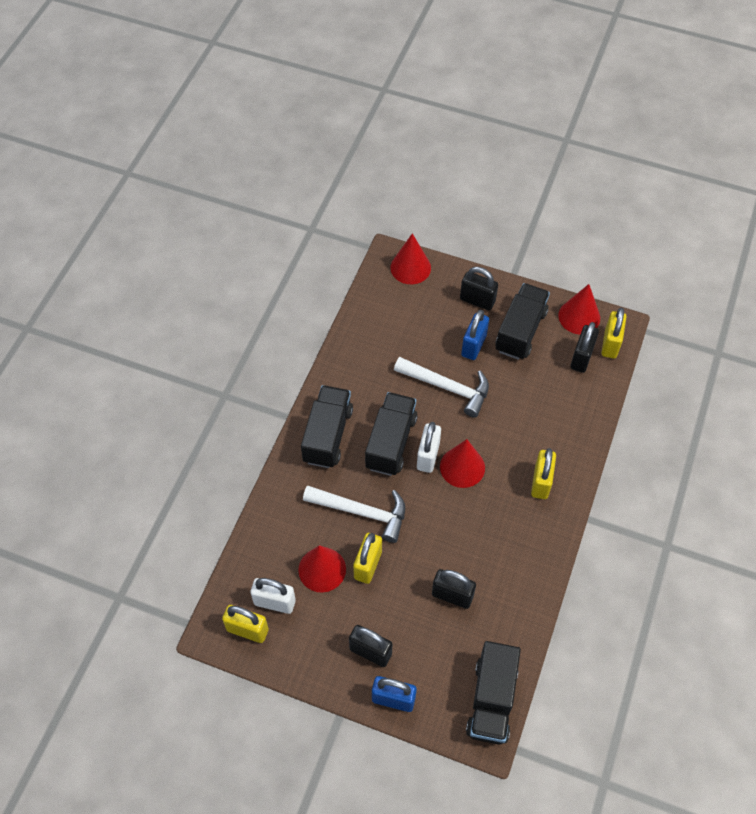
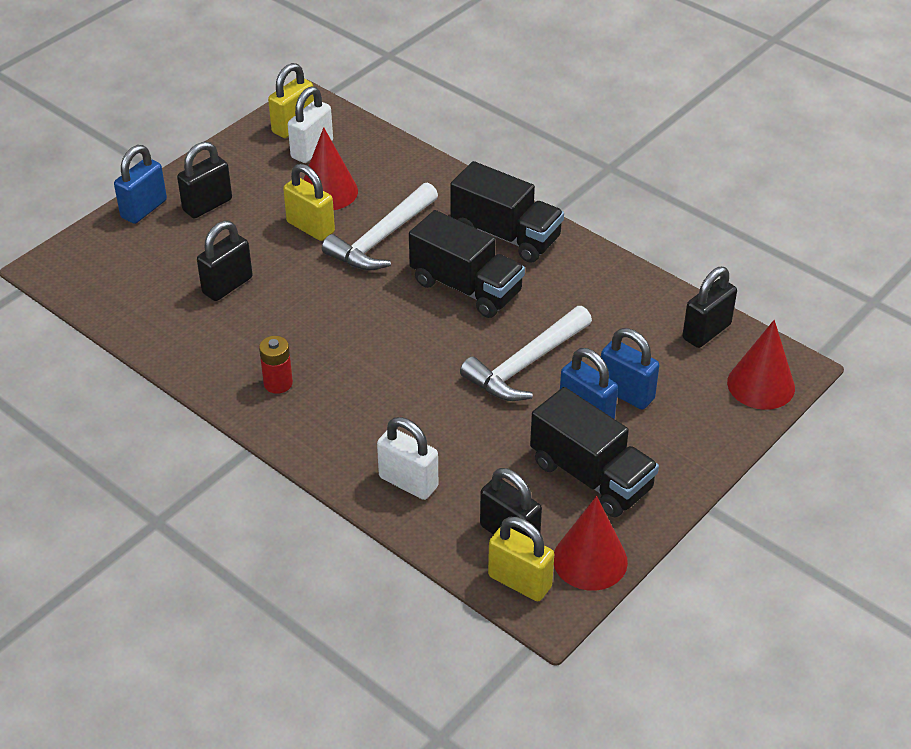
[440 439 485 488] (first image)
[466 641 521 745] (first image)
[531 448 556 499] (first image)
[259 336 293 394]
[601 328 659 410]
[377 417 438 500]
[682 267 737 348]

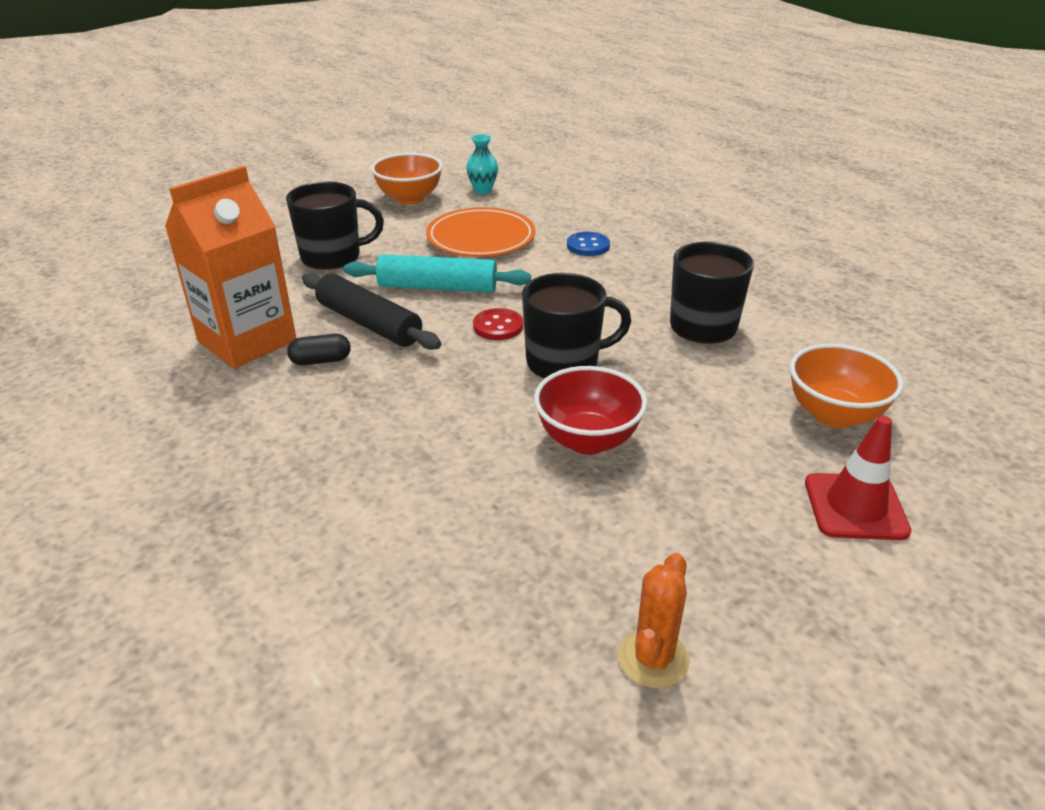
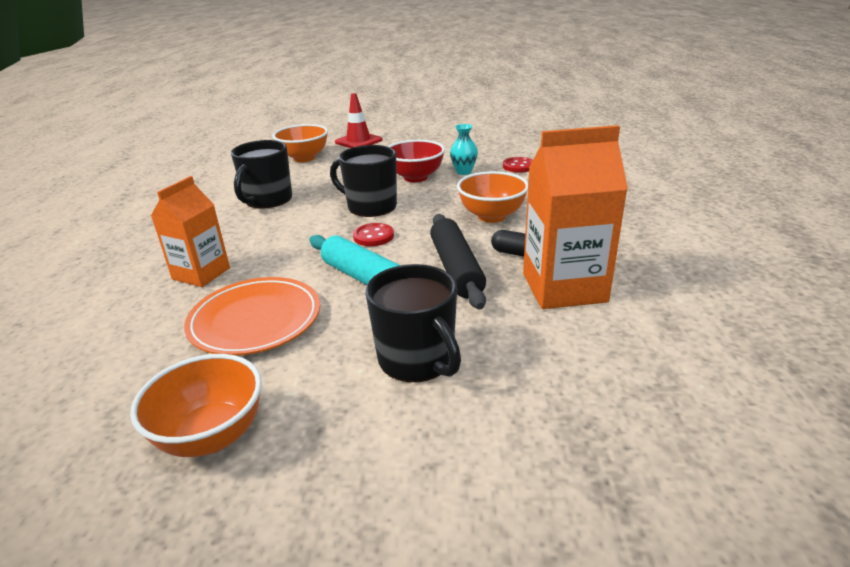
[618 553 690 688] (first image)
[457 171 528 223]
[503 157 533 173]
[450 124 478 175]
[151 176 230 287]
[365 264 461 382]

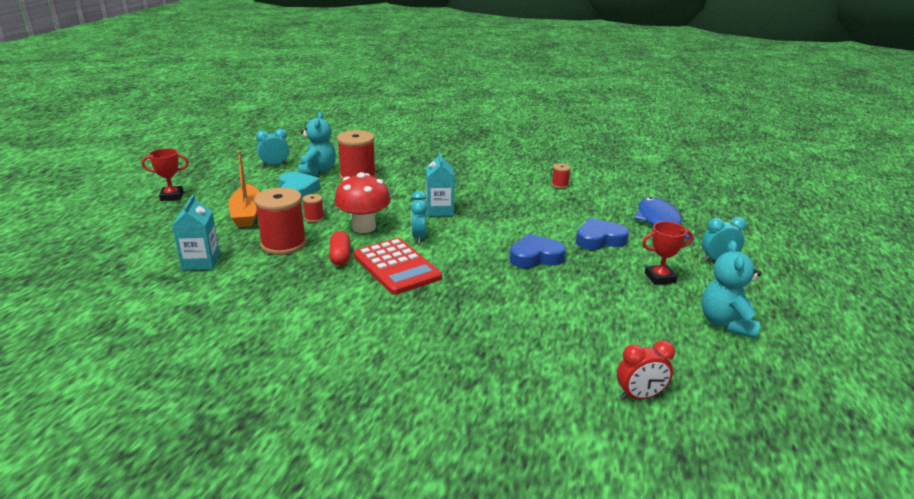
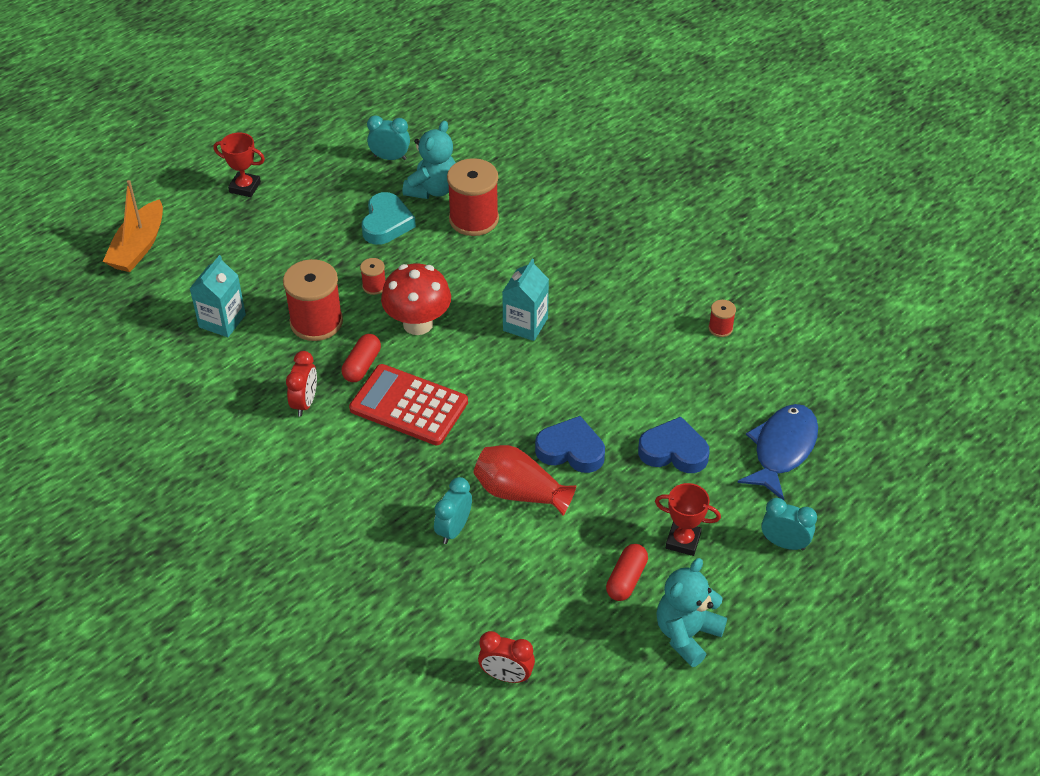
[286 351 317 417]
[473 445 577 515]
[606 544 648 601]
[103 180 163 272]
[434 477 472 544]
[349 364 468 446]

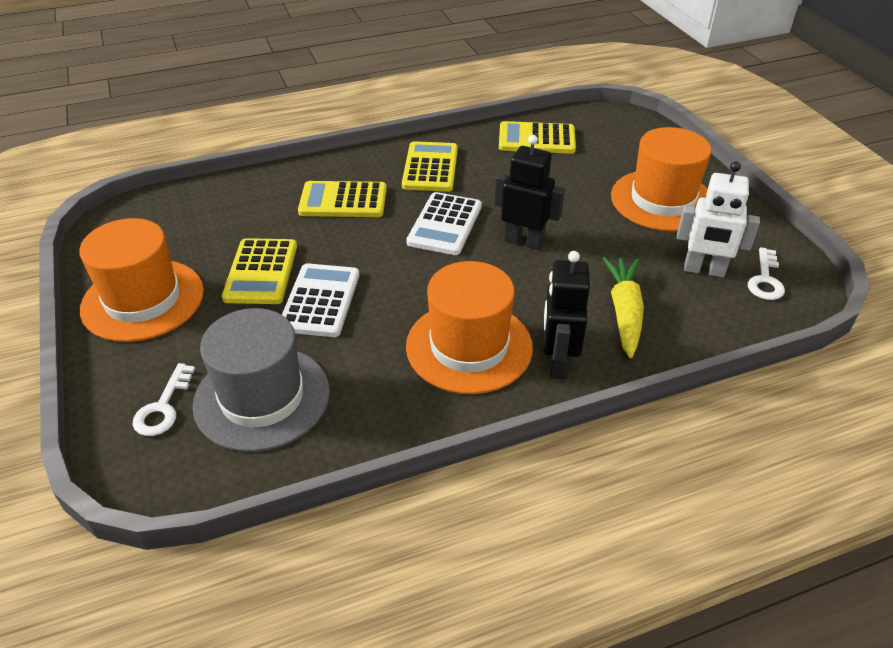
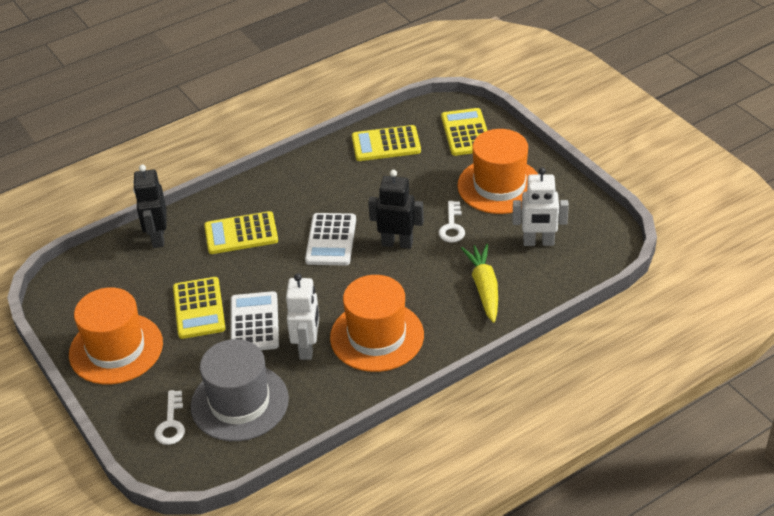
[286 273 320 360]
[441 108 487 156]
[133 164 166 248]
[439 201 465 242]

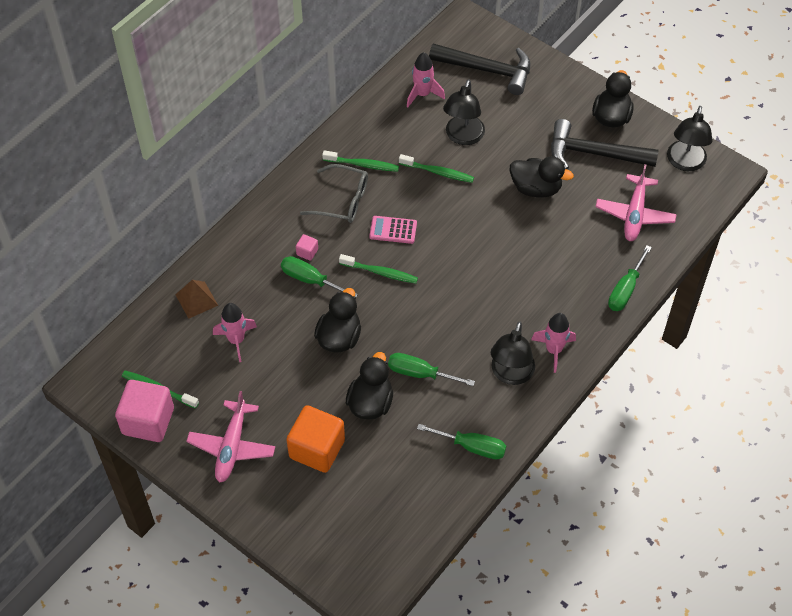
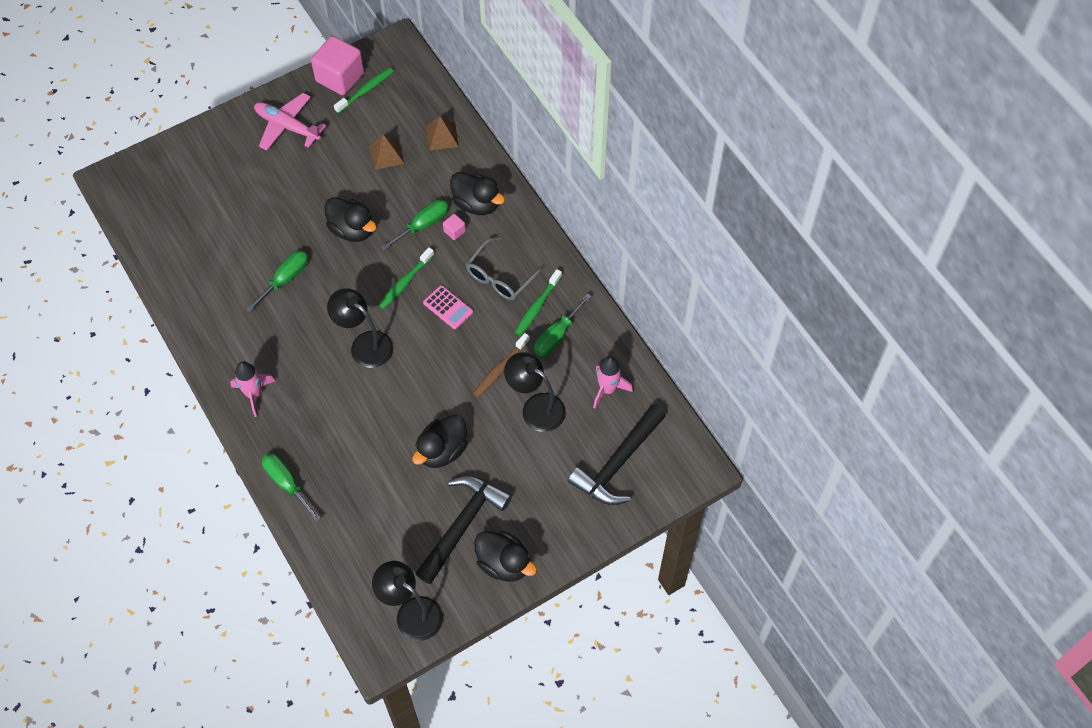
[286 405 345 473] (first image)
[596 164 677 241] (first image)
[450 172 505 215]
[534 293 592 357]
[327 288 393 368]
[369 134 405 170]
[473 333 530 397]
[423 285 473 329]

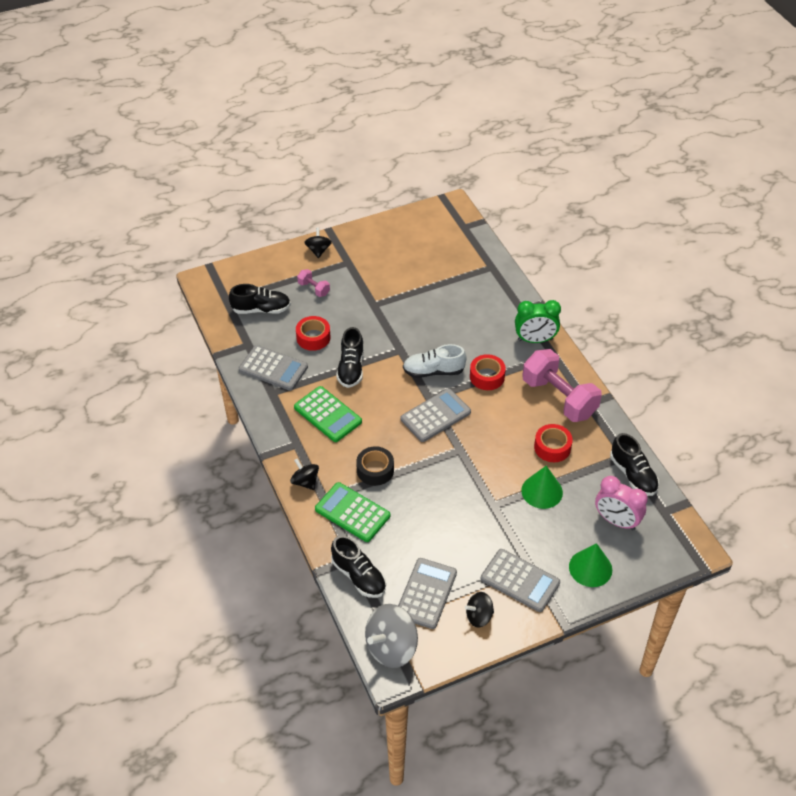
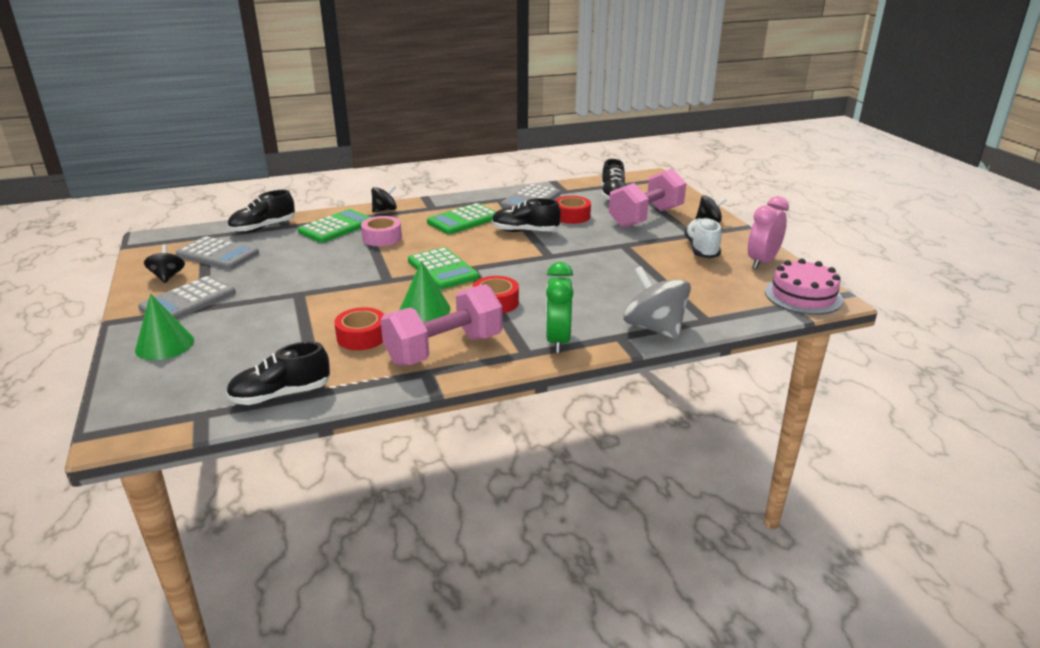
[765 259 843 315]
[624 266 691 340]
[684 217 722 258]
[400 261 450 322]
[748 196 789 269]
[361 216 402 246]
[408 247 479 289]
[609 168 686 228]

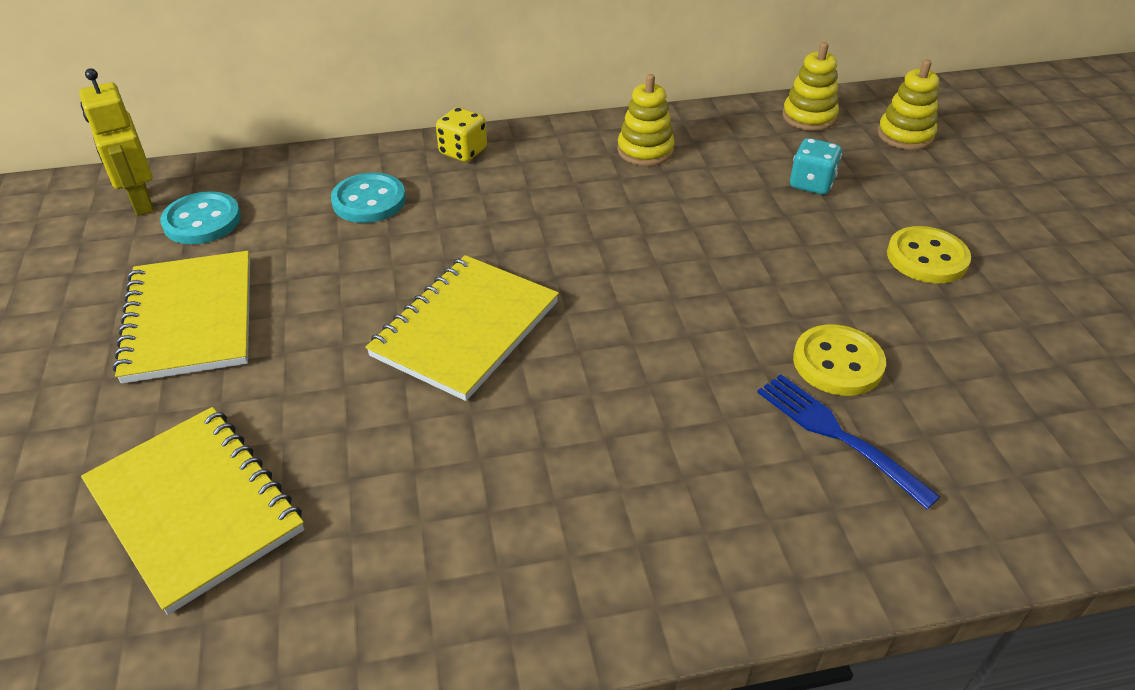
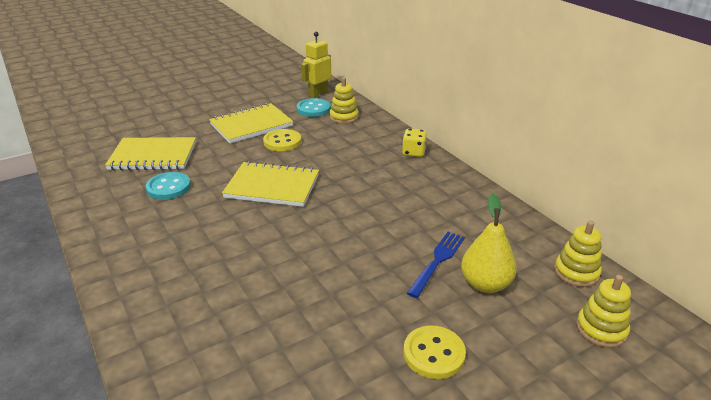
[146 172 191 200]
[330 77 359 124]
[407 232 465 298]
[263 129 301 151]
[461 194 517 293]
[105 137 196 170]

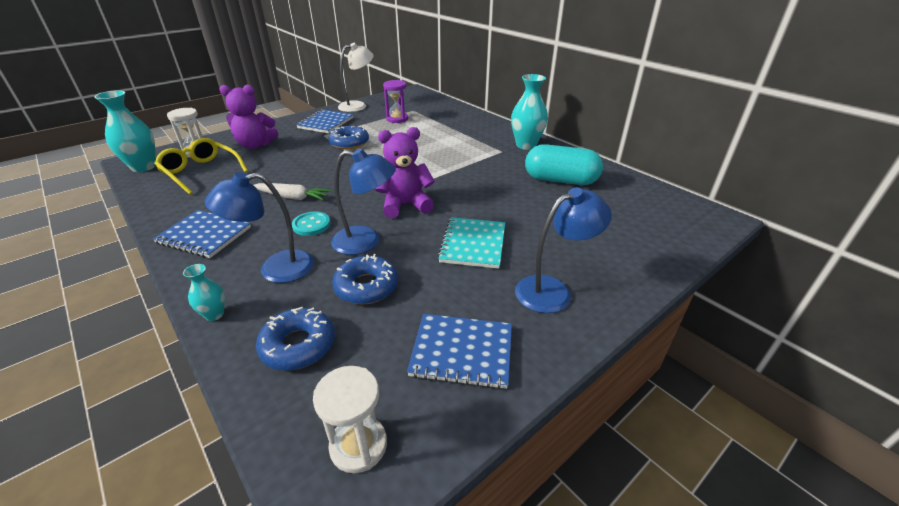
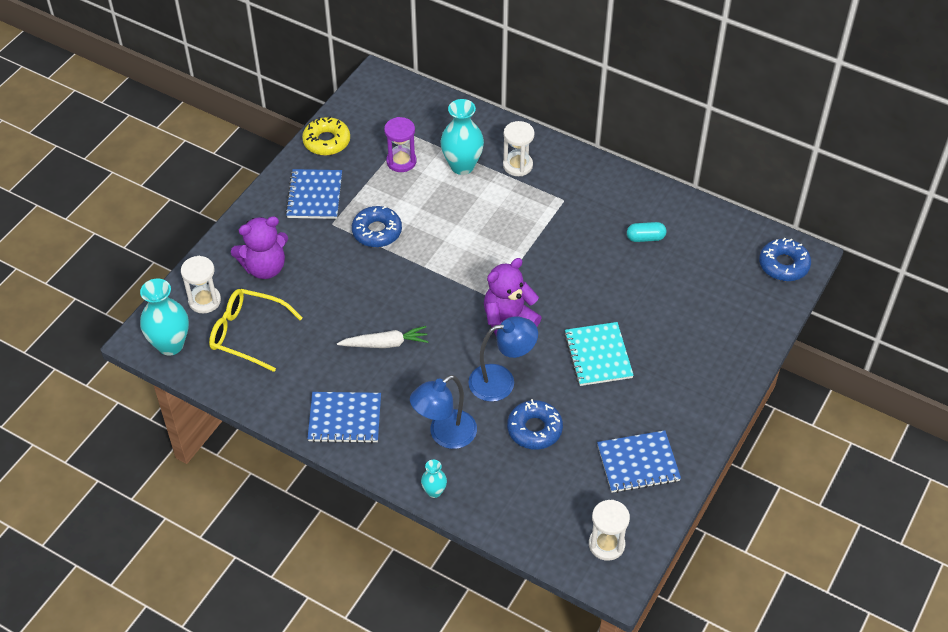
[292 212 330 236] (first image)
[515 187 612 313] (first image)
[503 121 534 176]
[759 238 811 281]
[441 99 484 175]
[302 116 350 155]
[627 222 666 242]

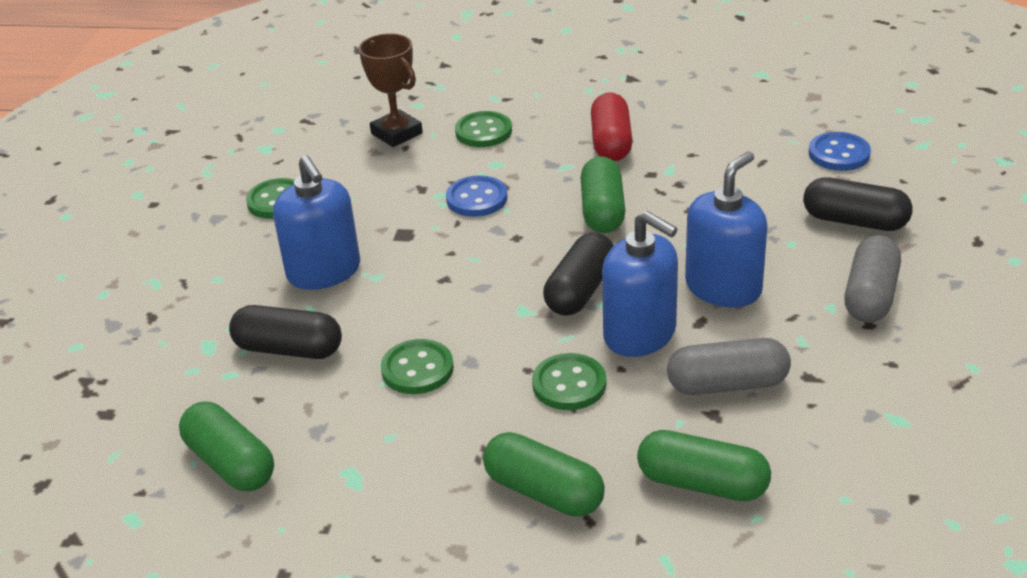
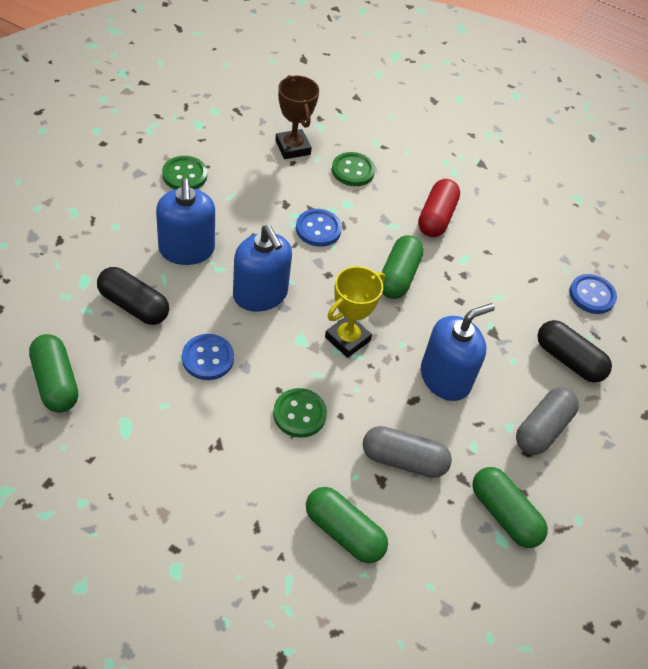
[472 467 548 548]
[233 225 292 312]
[325 266 385 358]
[182 334 234 380]

